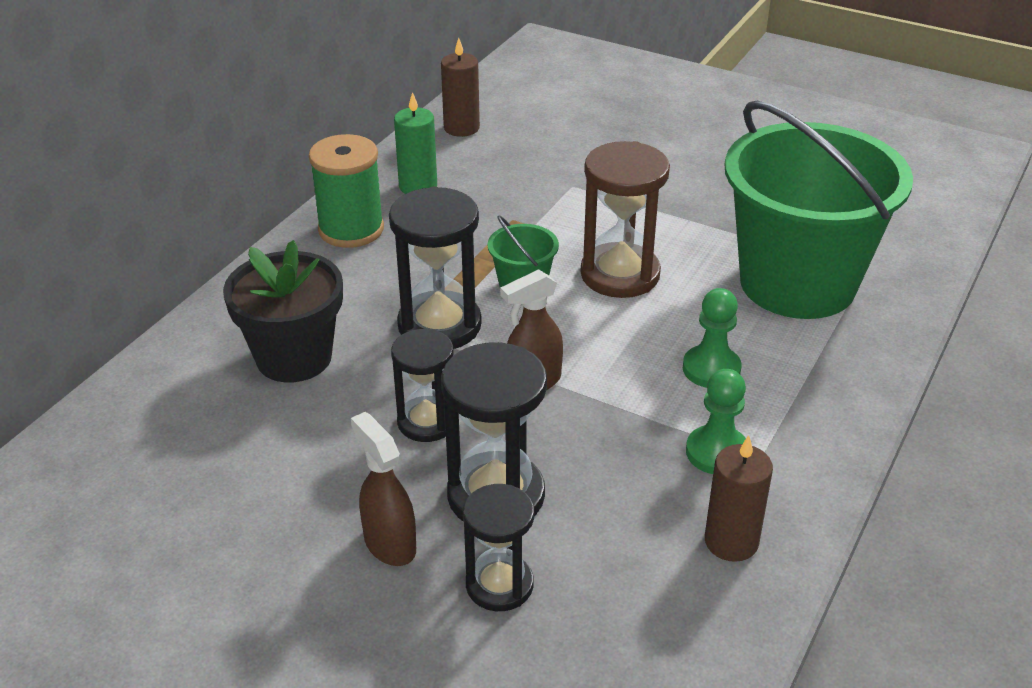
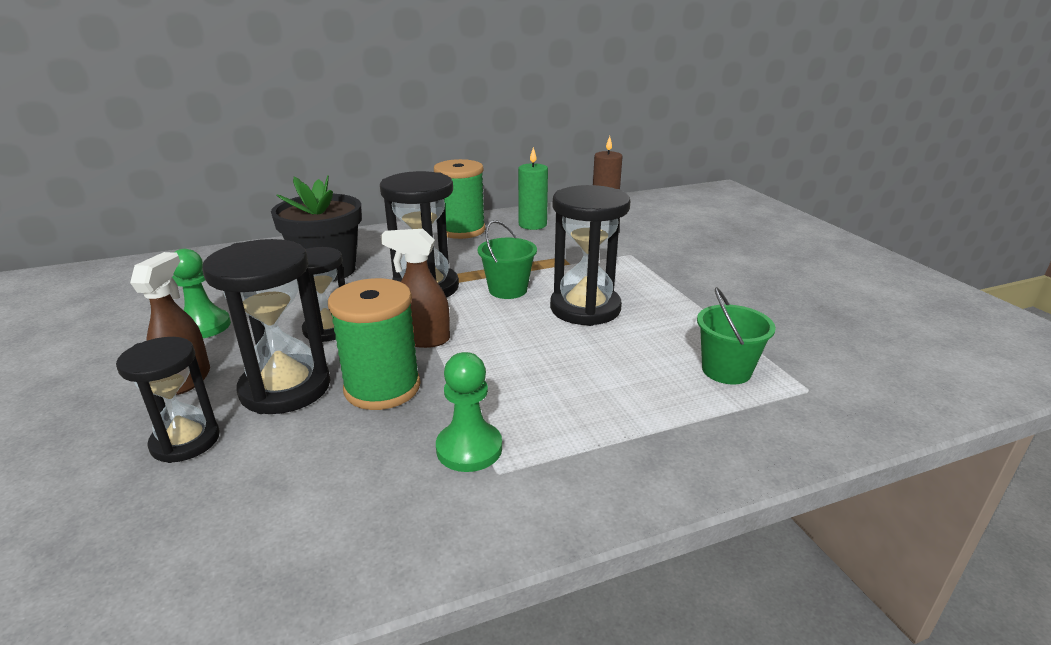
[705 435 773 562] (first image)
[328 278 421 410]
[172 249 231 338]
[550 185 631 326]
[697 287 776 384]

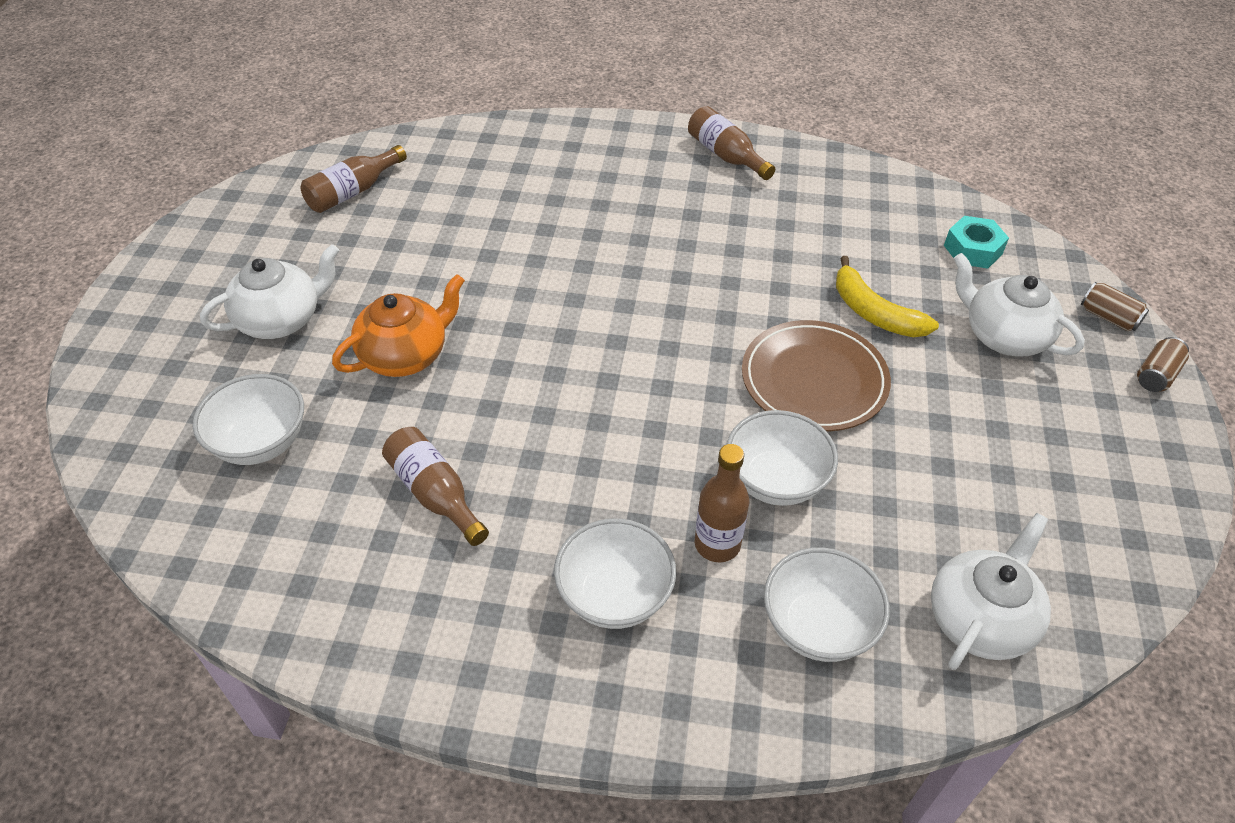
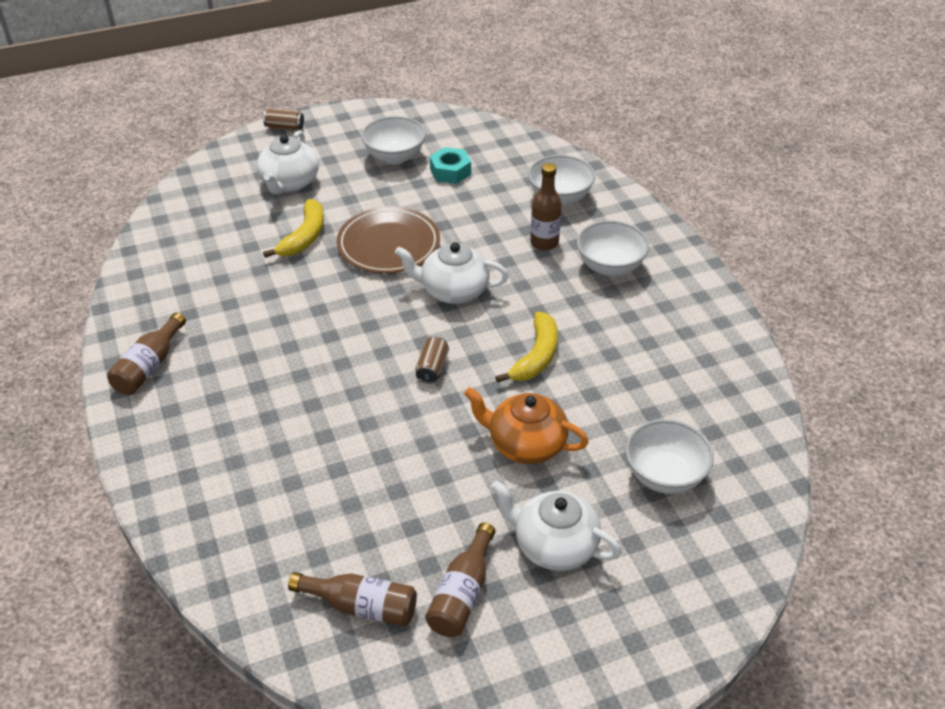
[495 311 558 383]
[425 523 495 637]
[361 116 426 164]
[395 242 509 304]
[430 147 471 184]
[415 336 449 384]

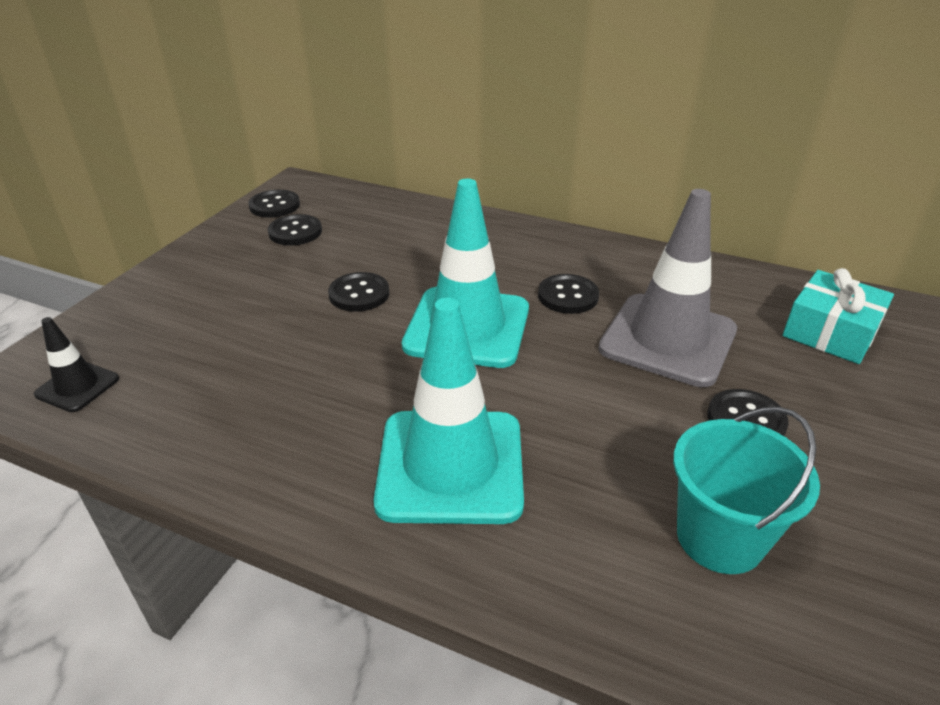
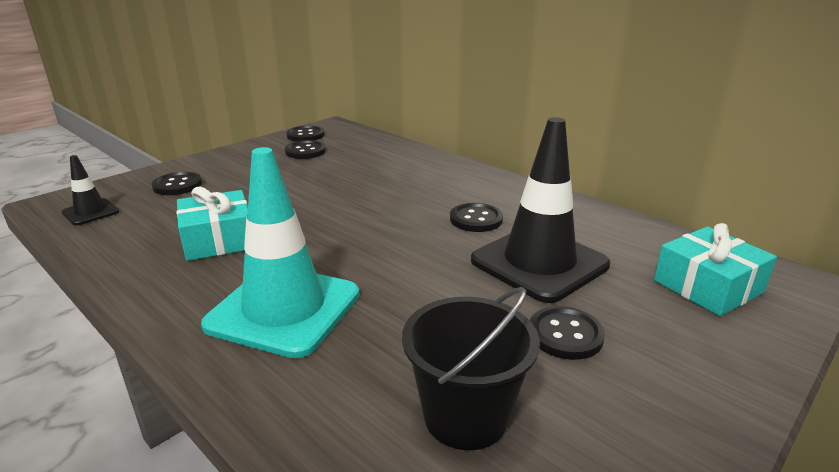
[402 179 529 368] (first image)
[177 187 248 261]
[152 172 202 195]
[471 117 610 303]
[402 287 540 450]

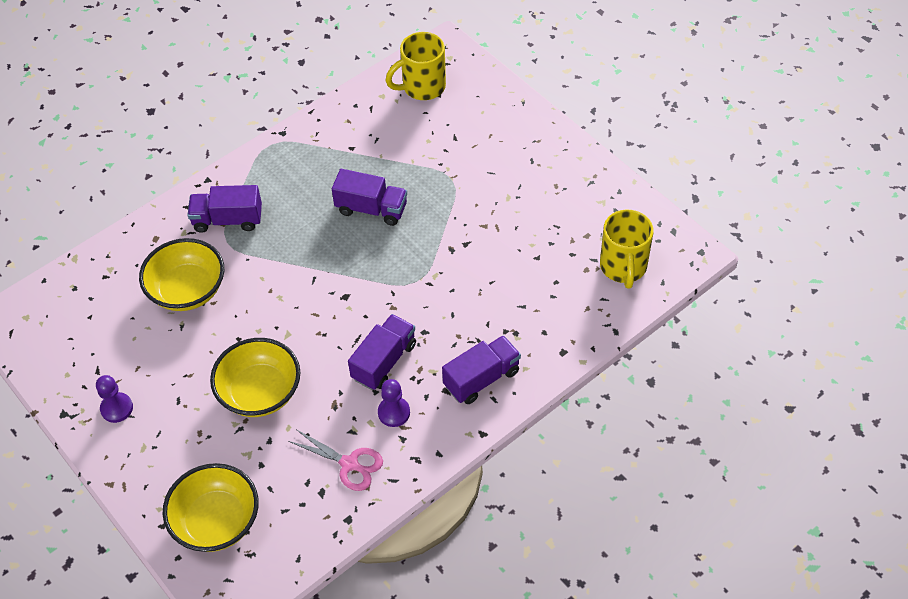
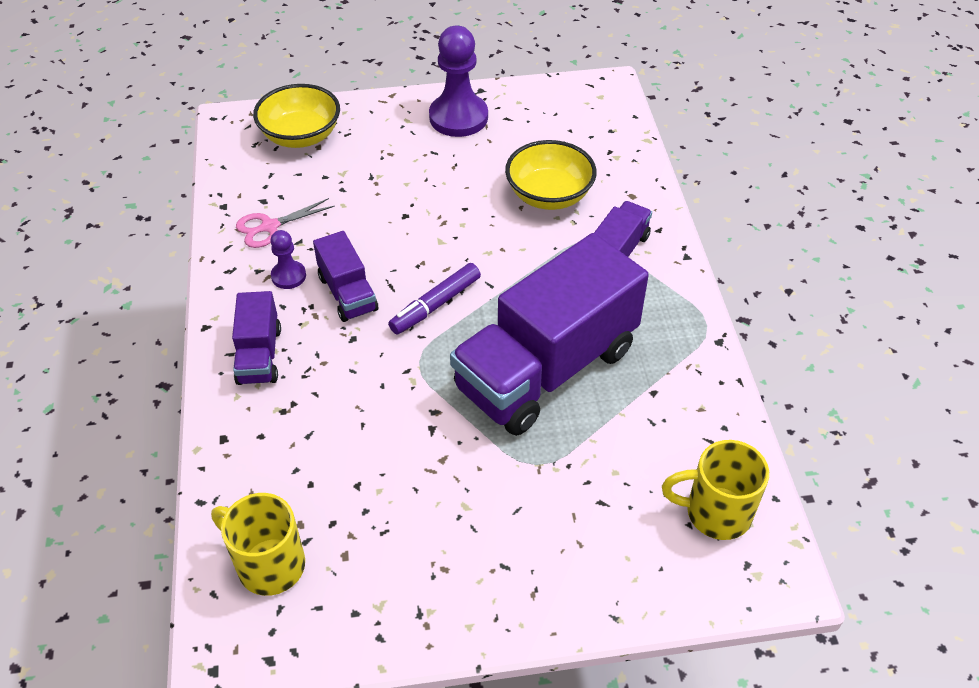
[210 338 300 417] (first image)
[388 263 481 335]
[662 440 769 540]
[429 26 488 137]
[450 233 649 436]

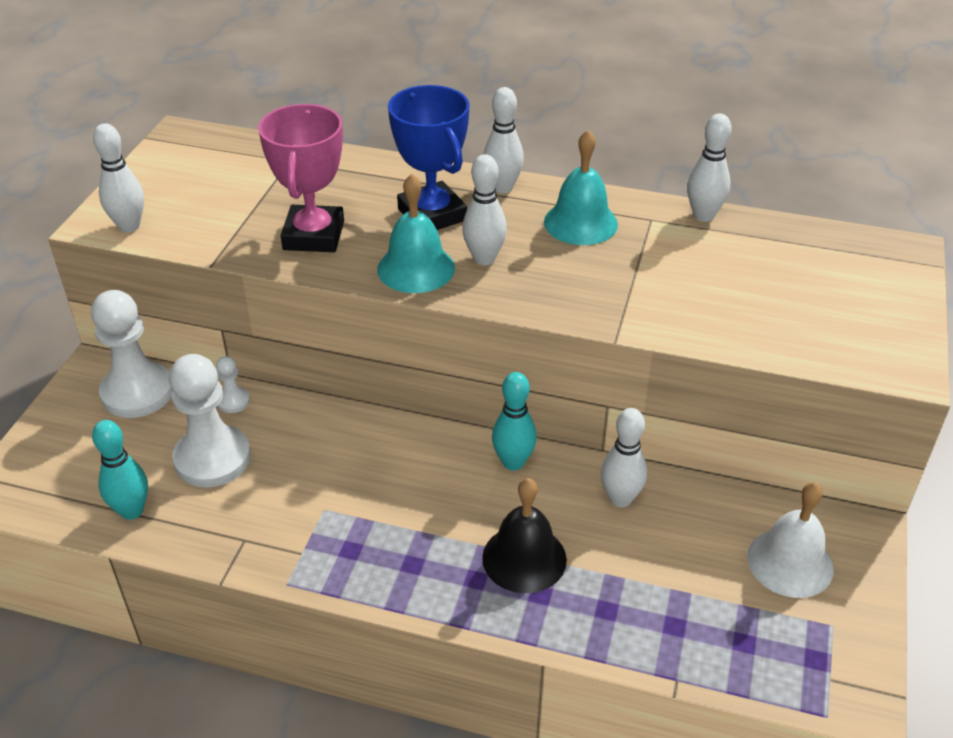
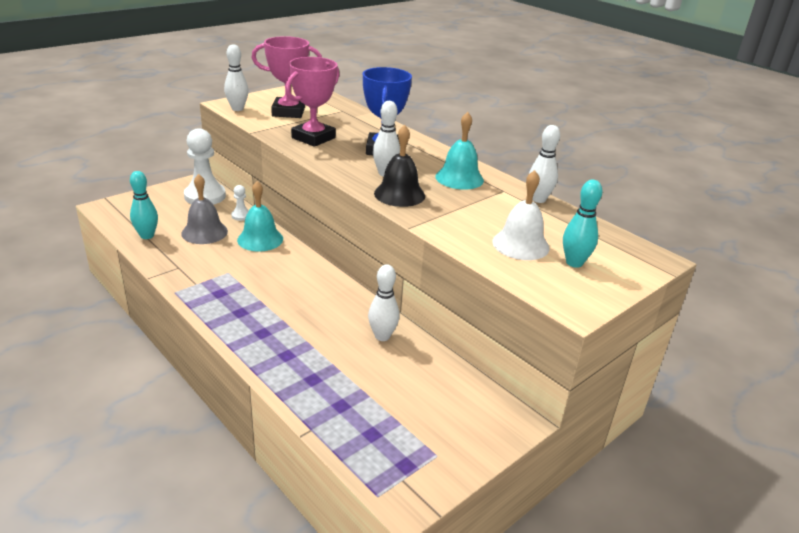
[484 87 524 193] (first image)
[252 36 322 118]
[237 181 283 252]
[374 125 425 207]
[563 180 603 268]
[492 170 550 260]
[181 174 228 244]

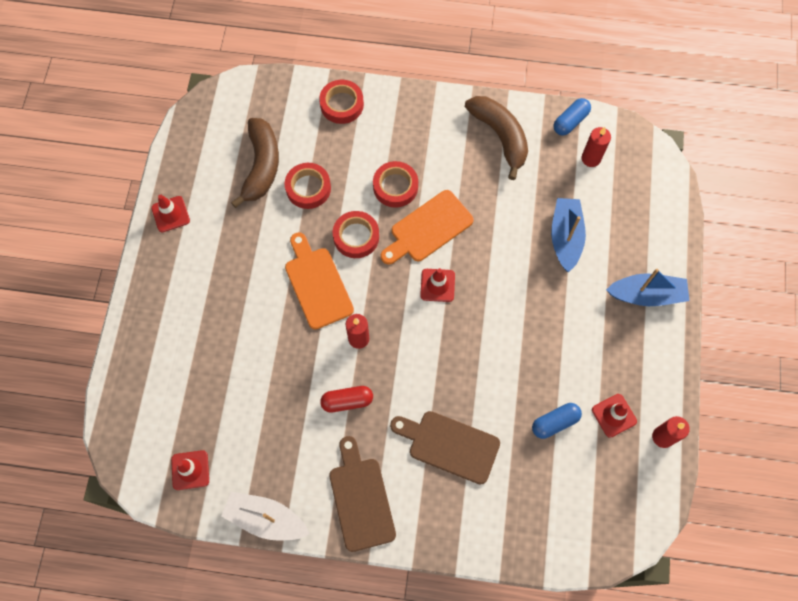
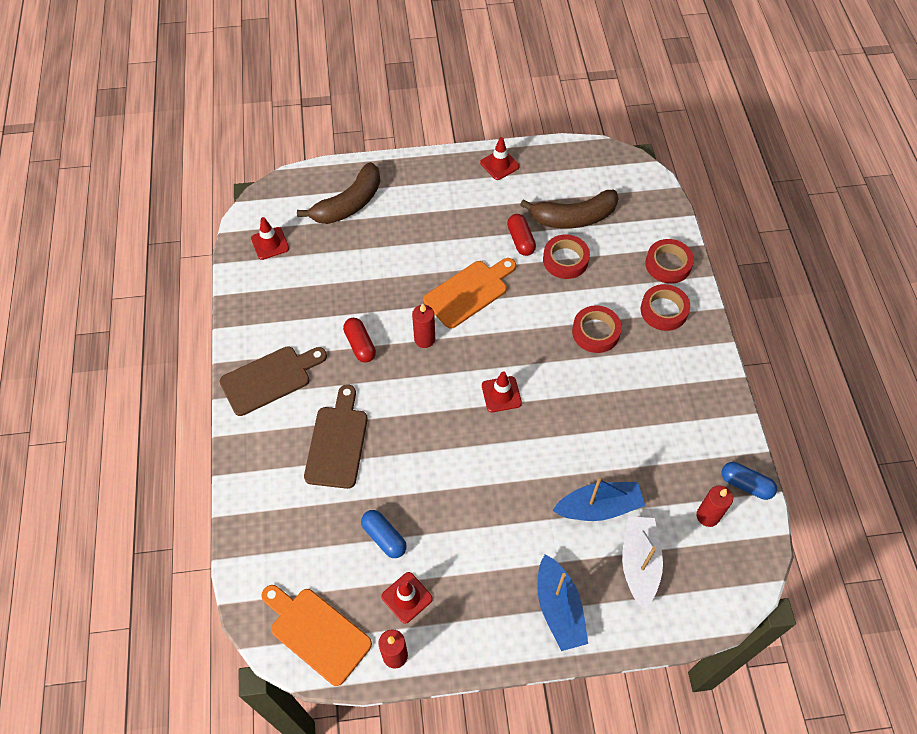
[507 214 536 256]
[622 516 663 609]
[641 284 690 331]
[261 585 372 686]
[297 162 380 224]

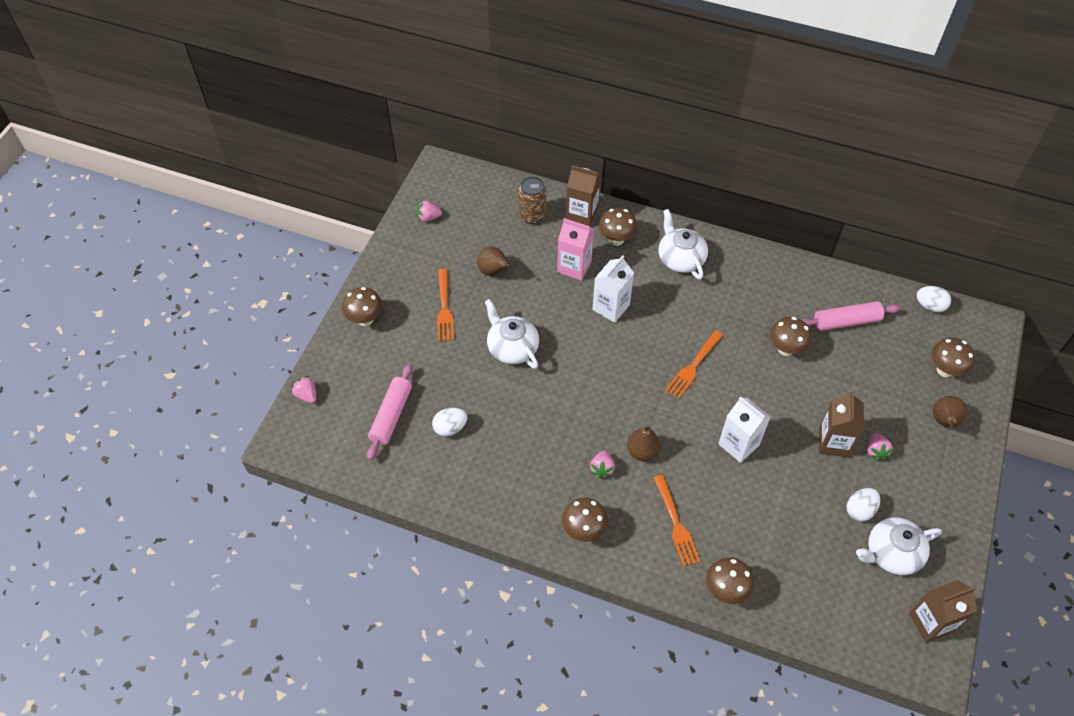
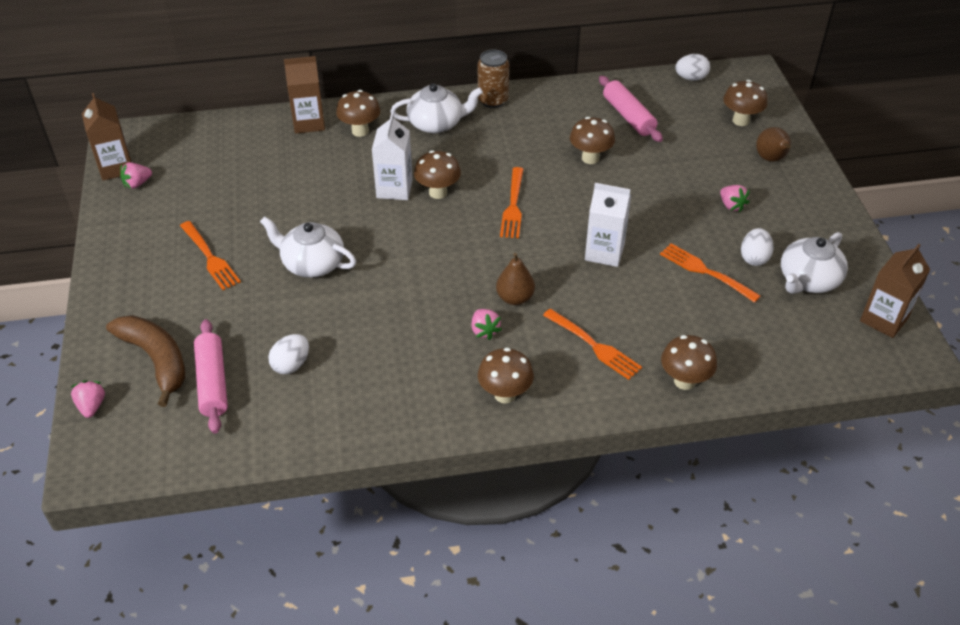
[477 247 511 276] (first image)
[557 218 594 281] (first image)
[106 315 185 407]
[660 243 761 303]
[414 150 461 199]
[478 50 509 108]
[82 93 131 181]
[71 380 105 418]
[390 83 483 133]
[599 76 663 142]

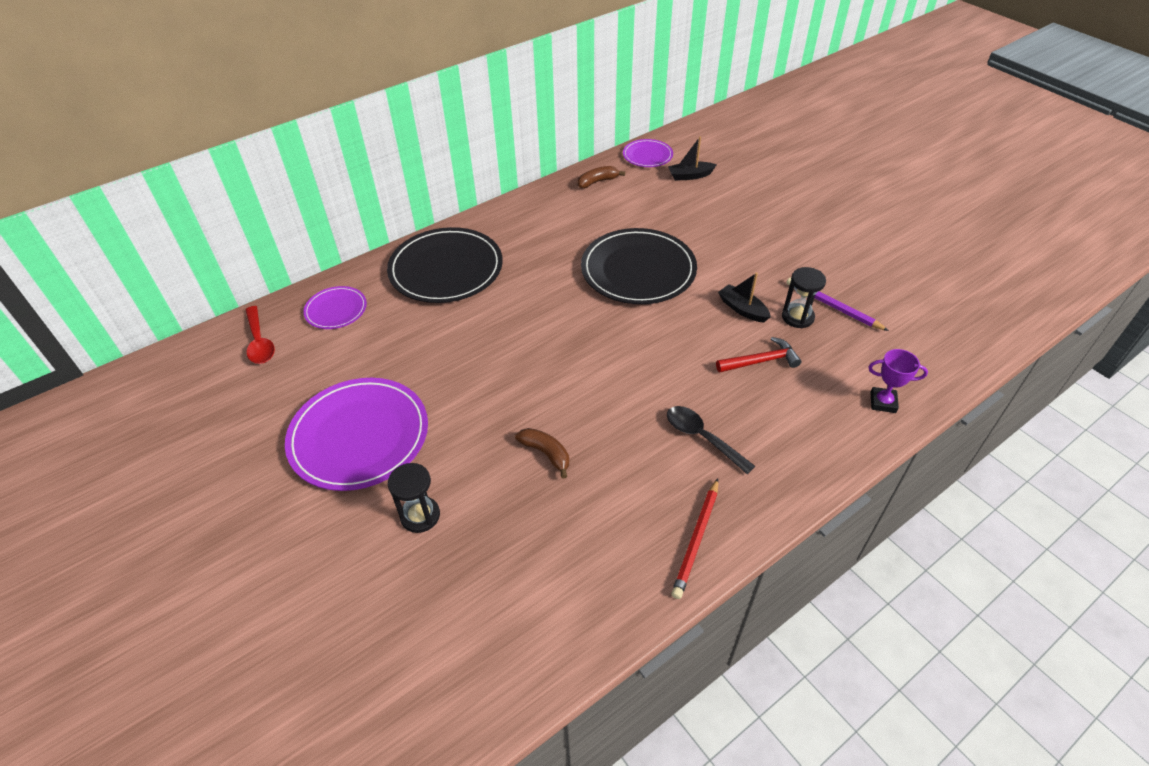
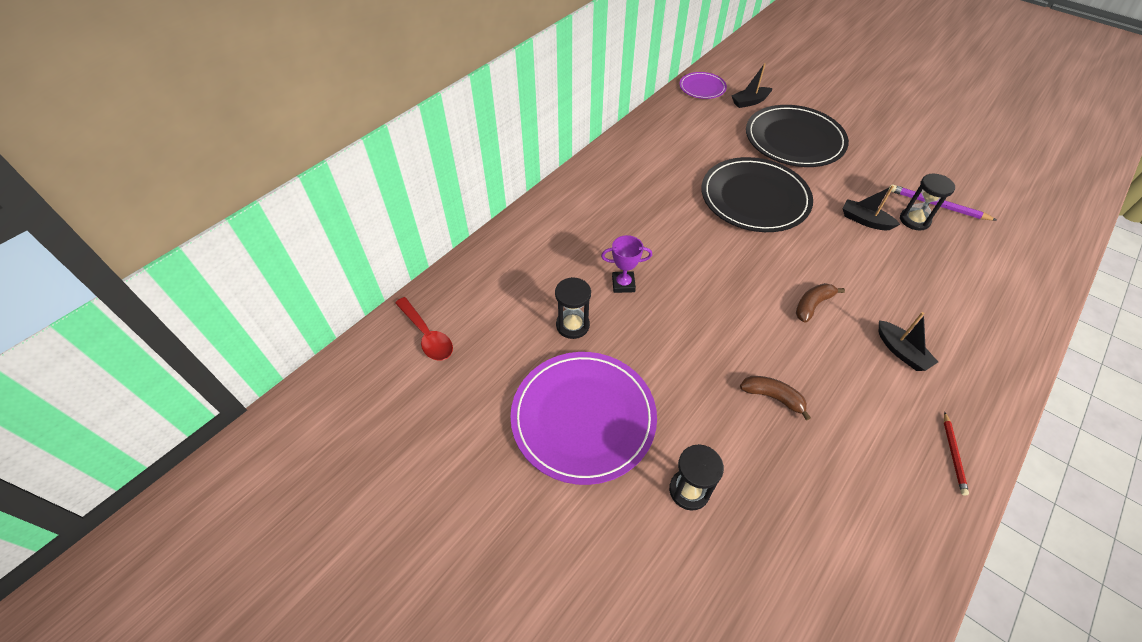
[303 286 367 329] (first image)
[716 337 801 373] (first image)
[555 277 591 339]
[746 105 849 167]
[796 283 845 323]
[601 235 652 293]
[879 312 938 371]
[944 412 969 495]

